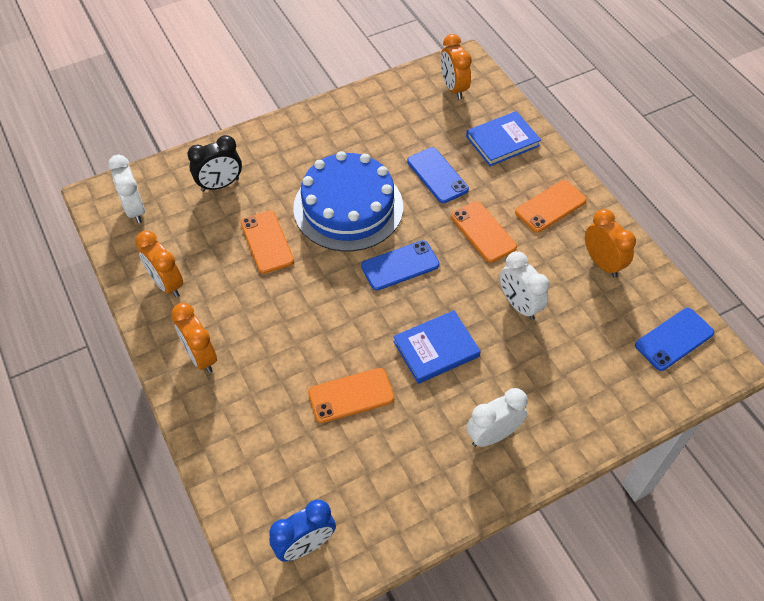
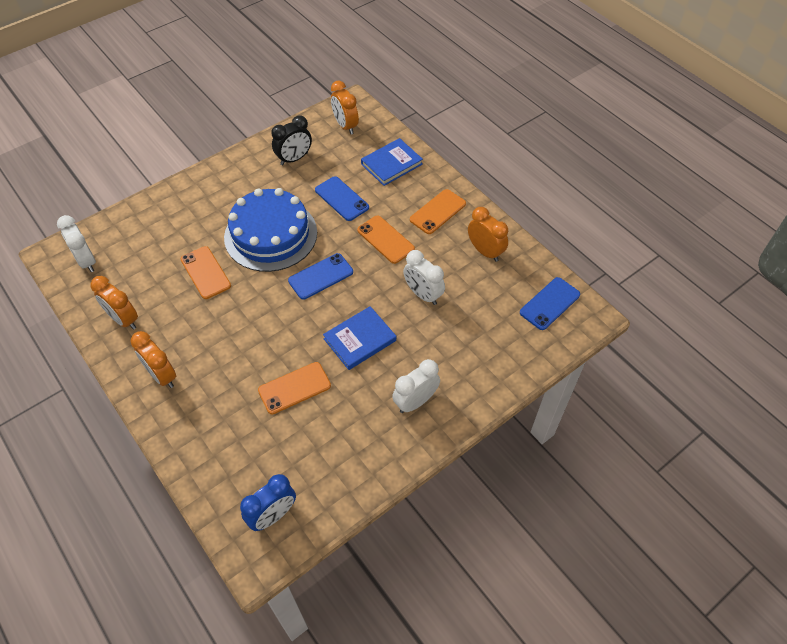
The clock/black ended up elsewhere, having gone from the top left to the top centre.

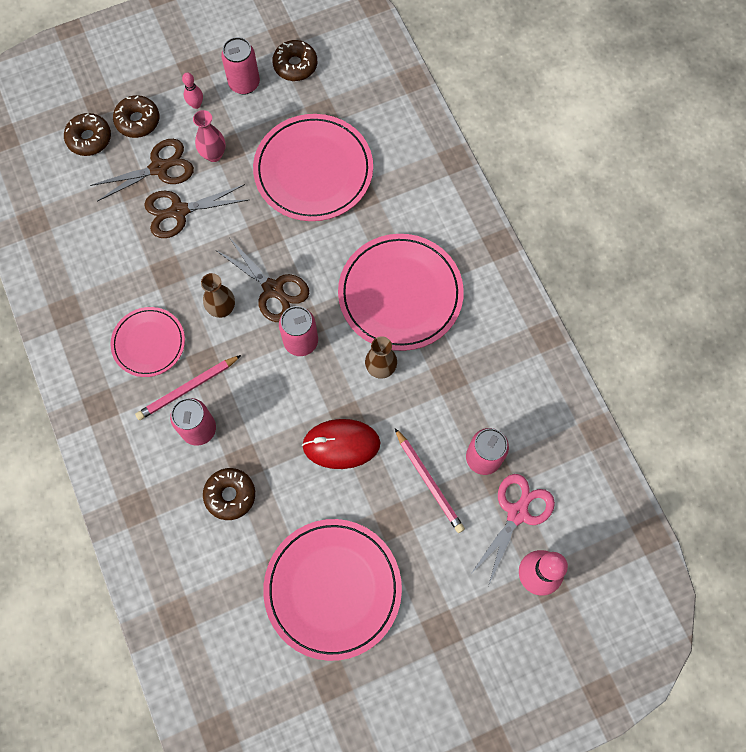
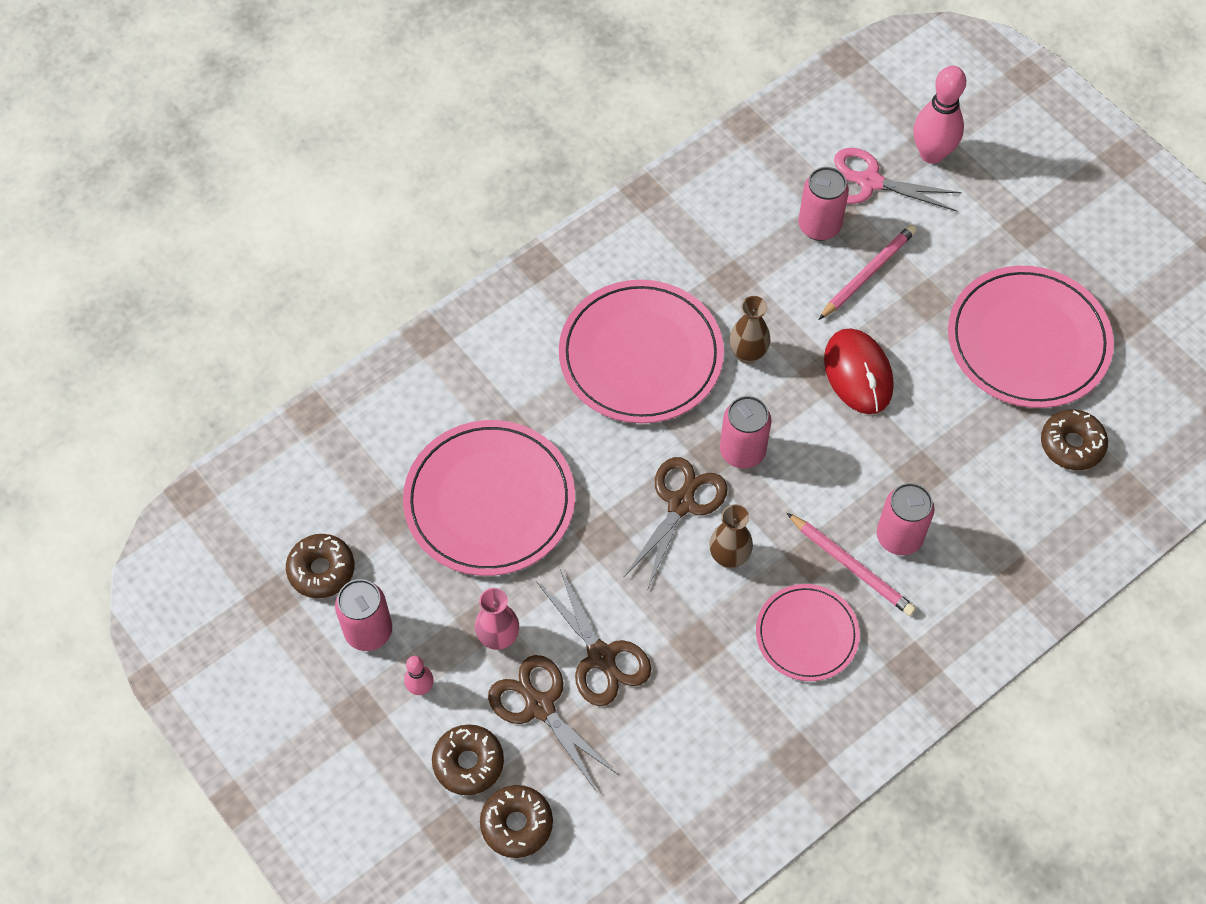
The donut/brown (no. 3 from left in the first image) ended up elsewhere, having gone from the middle left to the middle right.

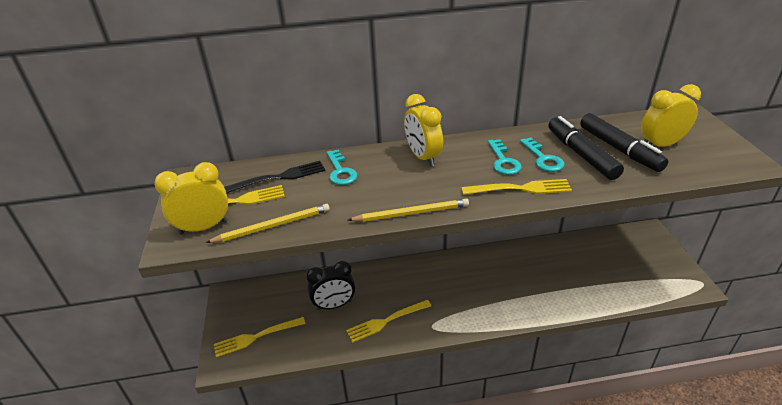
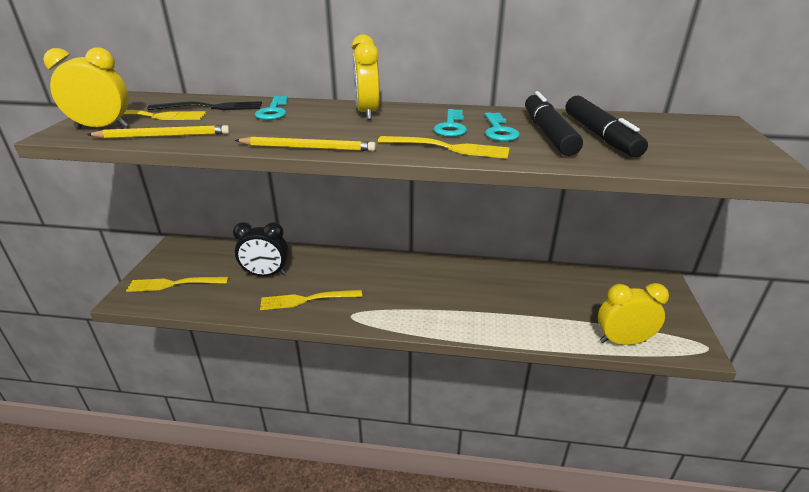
The clock/yellow (no. 3 from left) ended up elsewhere, having gone from the top right to the middle right.

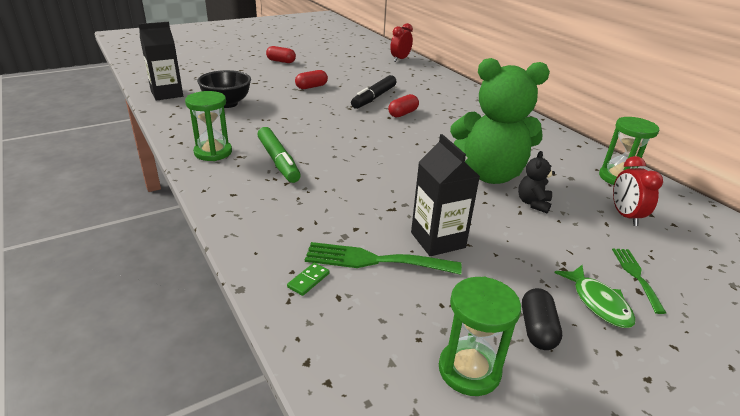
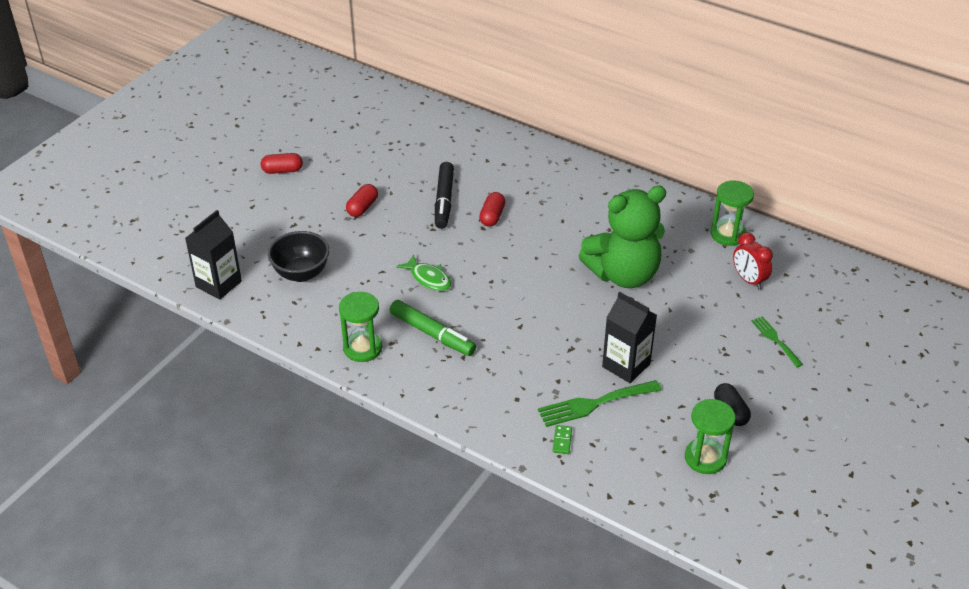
The second view lost the clock/red (no. 1 from left) at the top centre. The second view lost the teddy bear/black at the middle right. The fish/green ended up elsewhere, having gone from the bottom right to the centre.

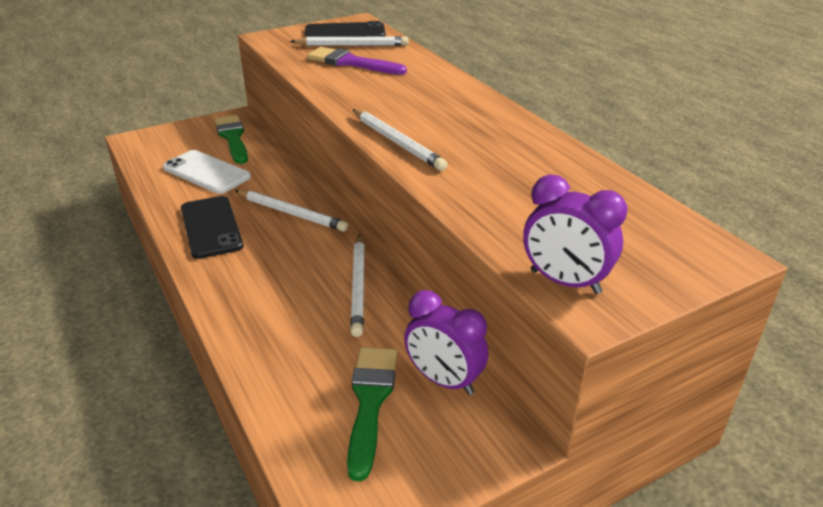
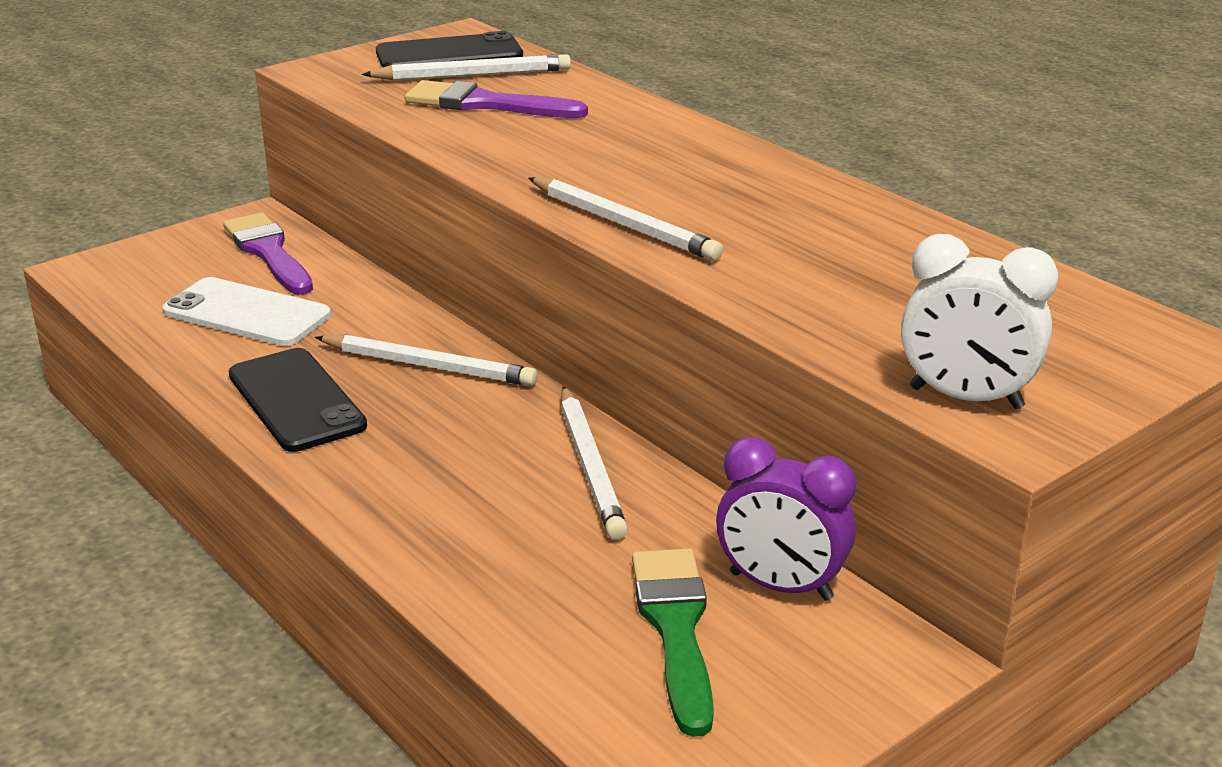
What was the brush/green (no. 1 from left) at the top left turned into the brush/purple (no. 1 from left) at the top left. What was the clock/purple (no. 2 from left) at the middle right turned into the clock/white at the middle right.

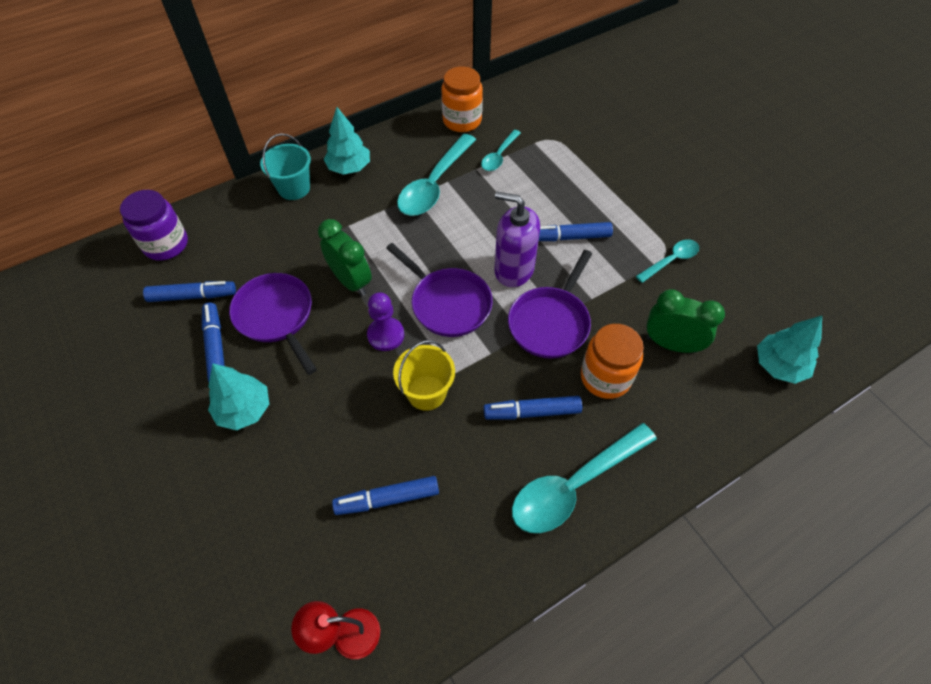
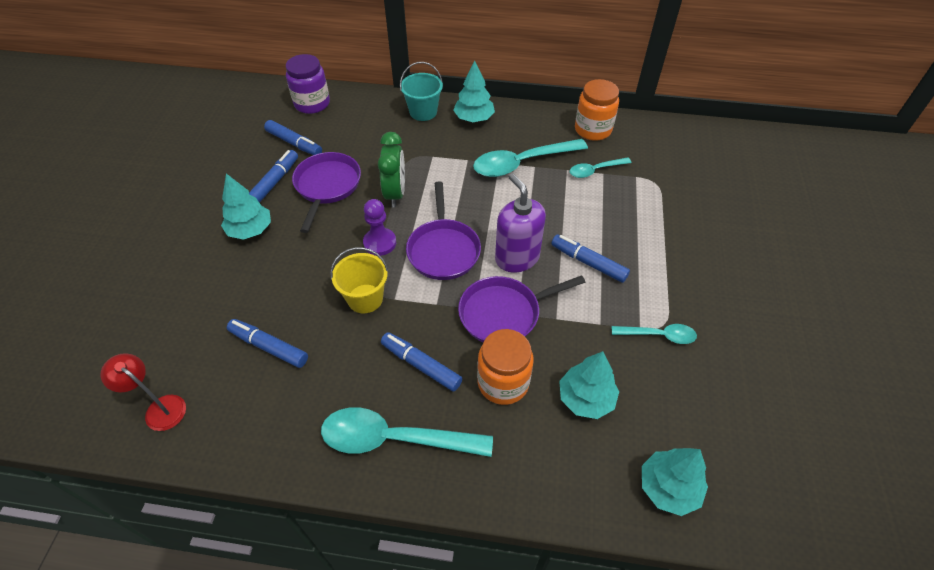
Where the clock/green (no. 2 from left) stood at the middle right, the tree/turquoise (no. 3 from left) came to stand at the bottom centre.

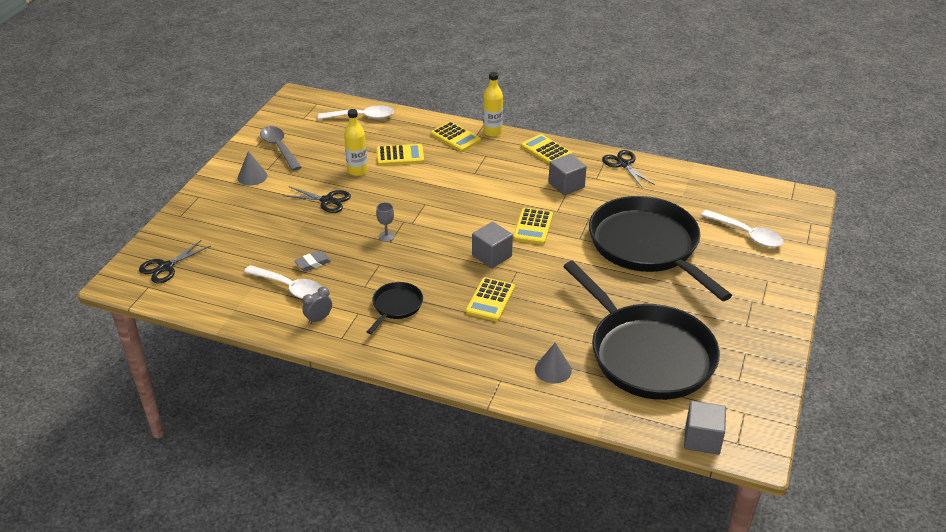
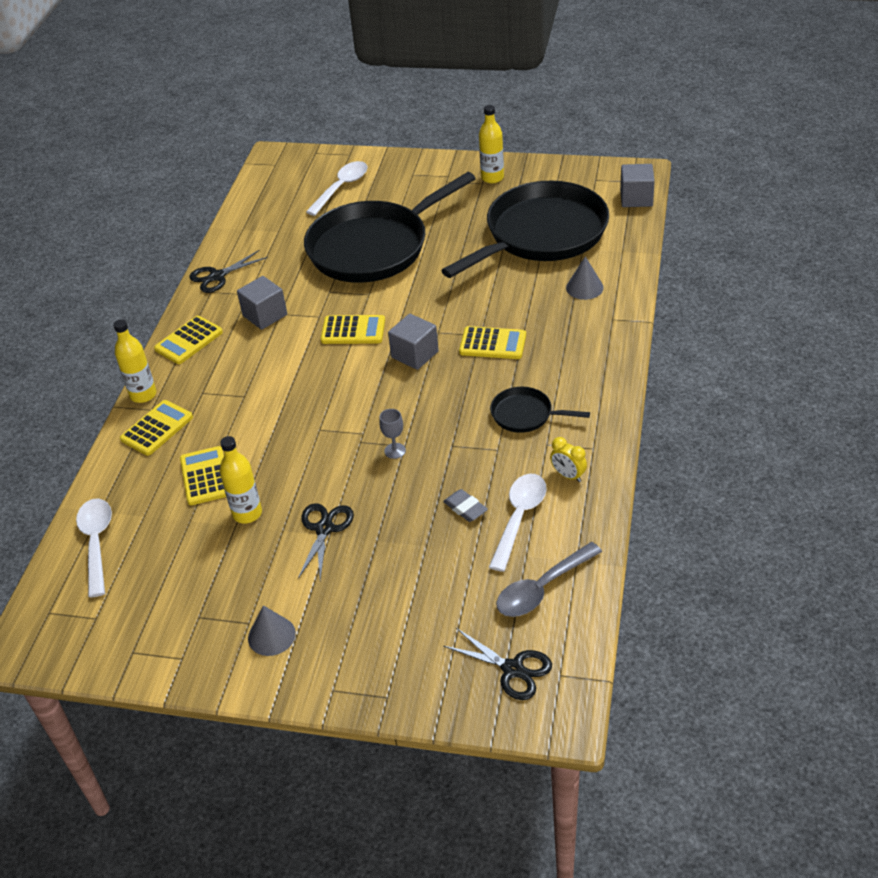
The spoon/grey ended up elsewhere, having gone from the top left to the centre. What was the clock/grey at the centre turned into the clock/yellow at the centre. The second view gained the bottle/yellow (no. 3 from left) at the top centre.

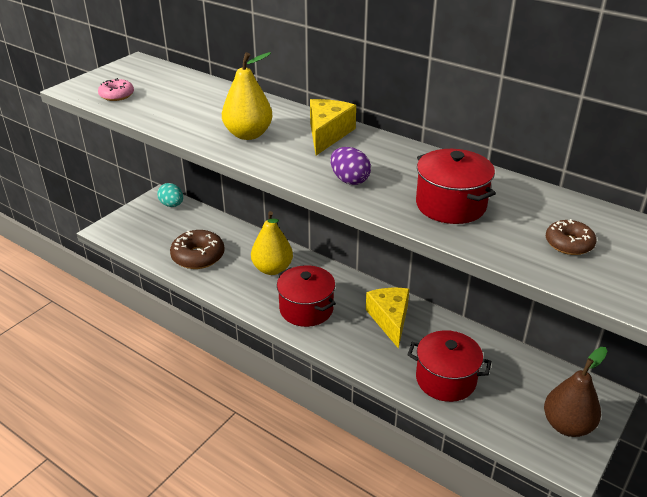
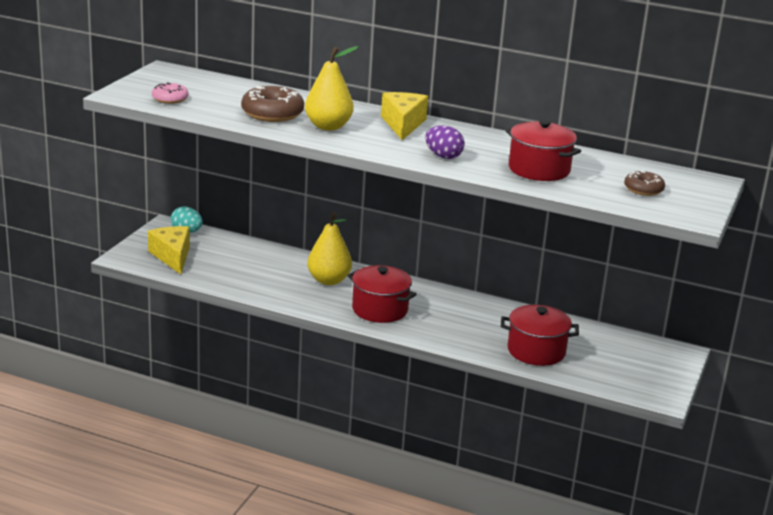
The donut/brown (no. 1 from left) ended up elsewhere, having gone from the middle left to the top centre. The cheese/yellow (no. 2 from left in the first image) ended up elsewhere, having gone from the centre to the middle left. The second view lost the pear/brown at the bottom right.

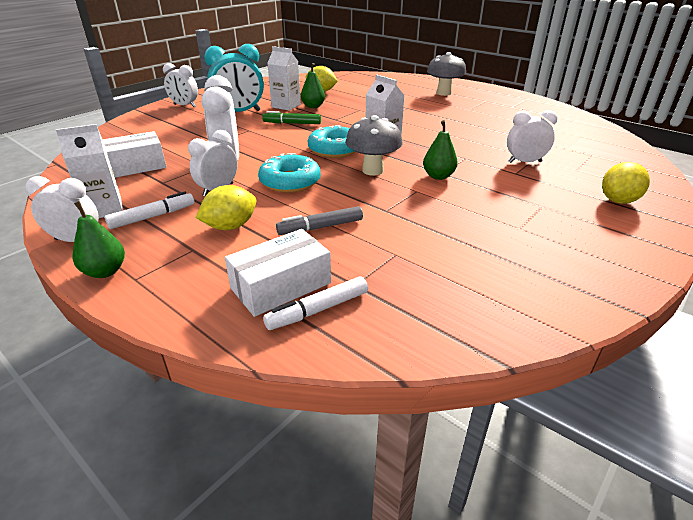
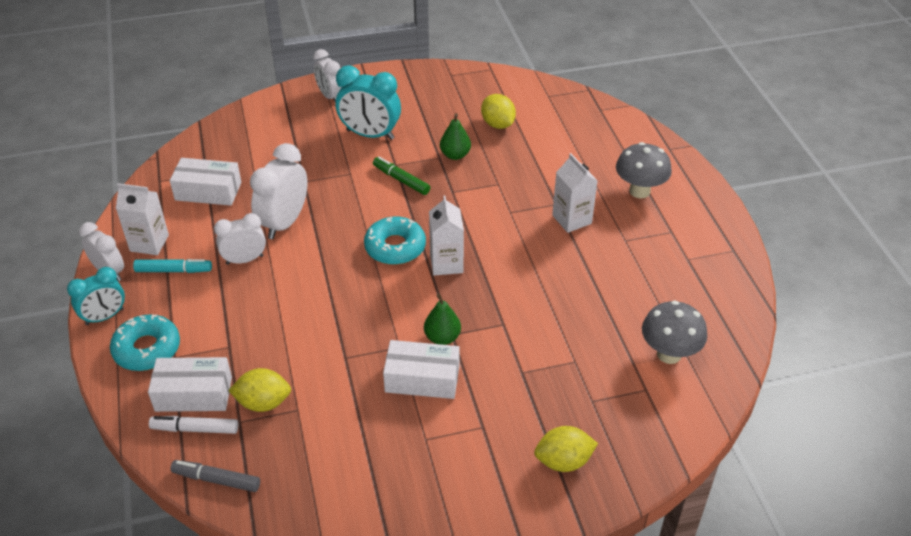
Where the pear/green (no. 1 from left) stood at the middle left, the clock/turquoise (no. 1 from left) came to stand at the middle left. What was the marker/white (no. 1 from left) at the middle left turned into the marker/turquoise at the middle left. The lemon/yellow (no. 1 from left) ended up elsewhere, having gone from the middle left to the bottom left. The donut/turquoise (no. 1 from left) ended up elsewhere, having gone from the top centre to the middle left. The carton/white (no. 2 from left in the first image) ended up elsewhere, having gone from the top centre to the centre. The marker/grey ended up elsewhere, having gone from the centre to the bottom left. The mushroom/grey (no. 1 from left in the first image) ended up elsewhere, having gone from the top centre to the middle right. The second view lost the clock/white (no. 5 from left) at the top right. The second view gained the box/white (no. 3 from left) at the bottom centre.

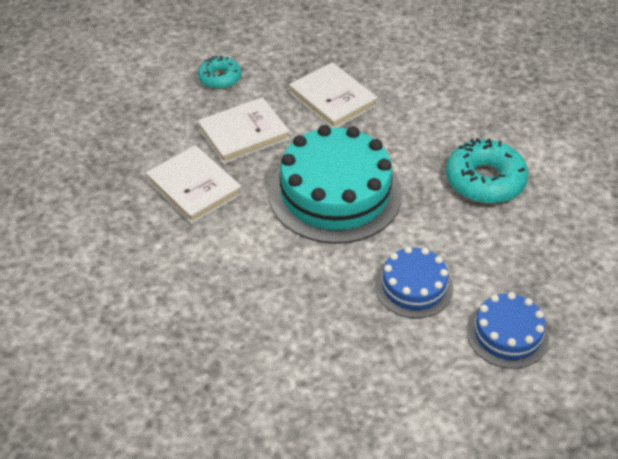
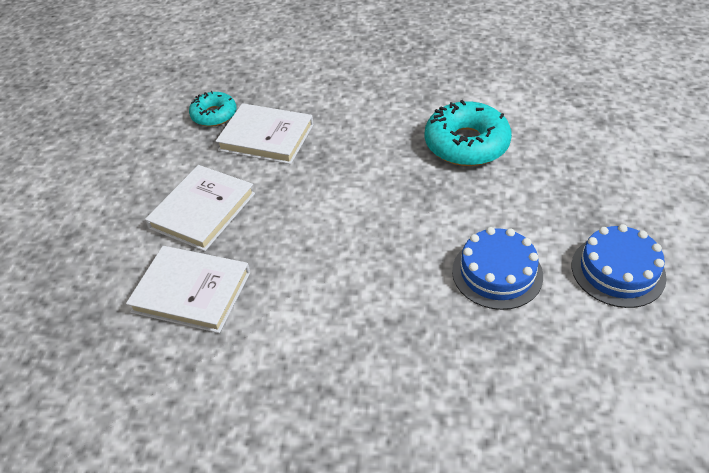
The donut/turquoise (no. 1 from left) ended up elsewhere, having gone from the top centre to the top left. The second view lost the cake/turquoise at the centre.

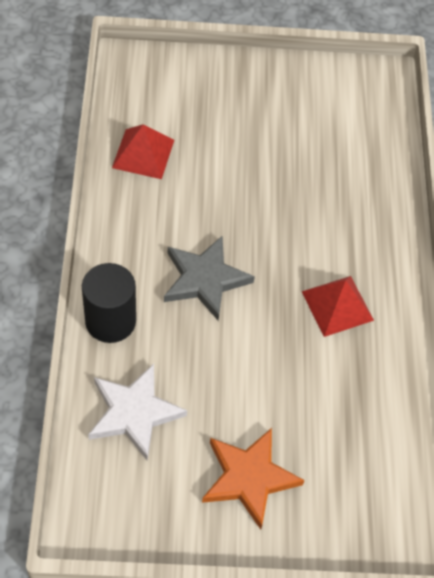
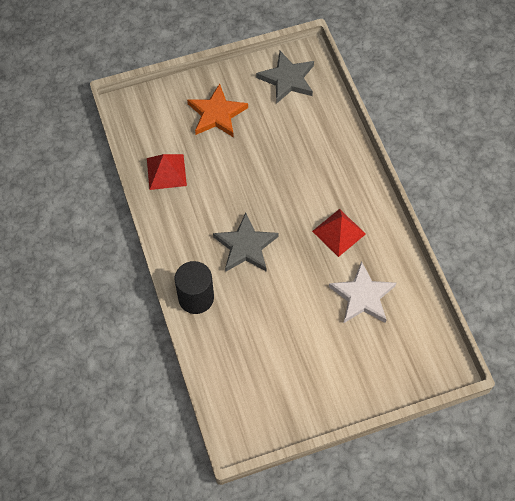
The star/white ended up elsewhere, having gone from the bottom left to the middle right. The star/orange ended up elsewhere, having gone from the bottom centre to the top centre. The second view gained the star/grey (no. 2 from left) at the top centre.

